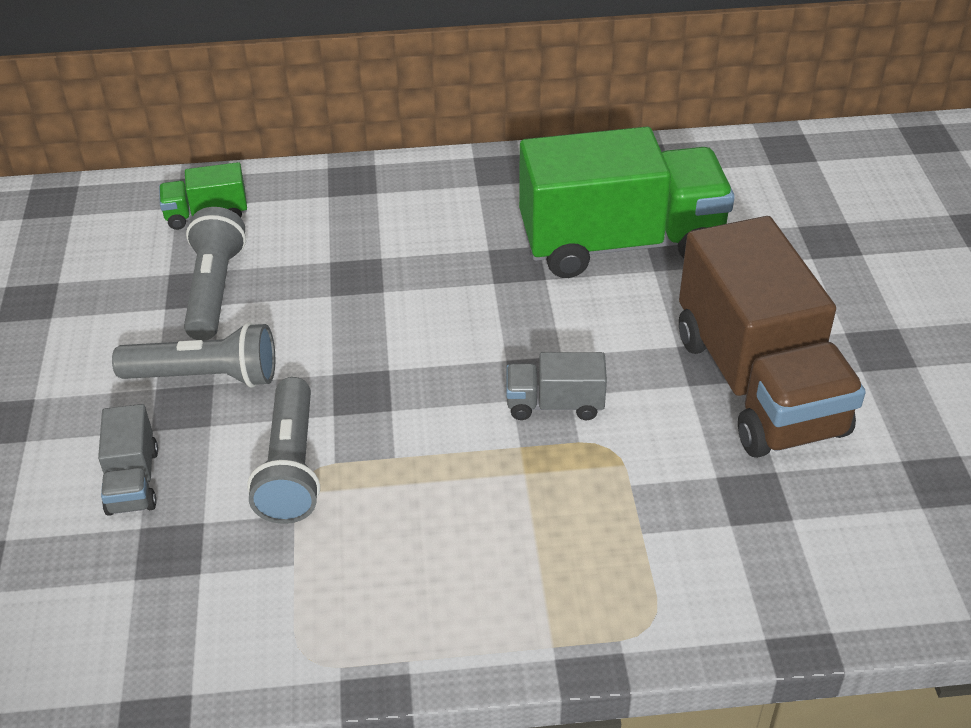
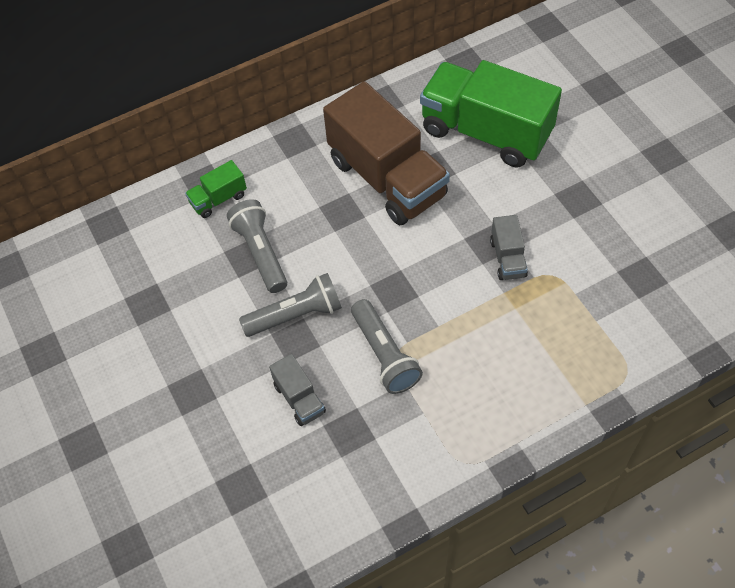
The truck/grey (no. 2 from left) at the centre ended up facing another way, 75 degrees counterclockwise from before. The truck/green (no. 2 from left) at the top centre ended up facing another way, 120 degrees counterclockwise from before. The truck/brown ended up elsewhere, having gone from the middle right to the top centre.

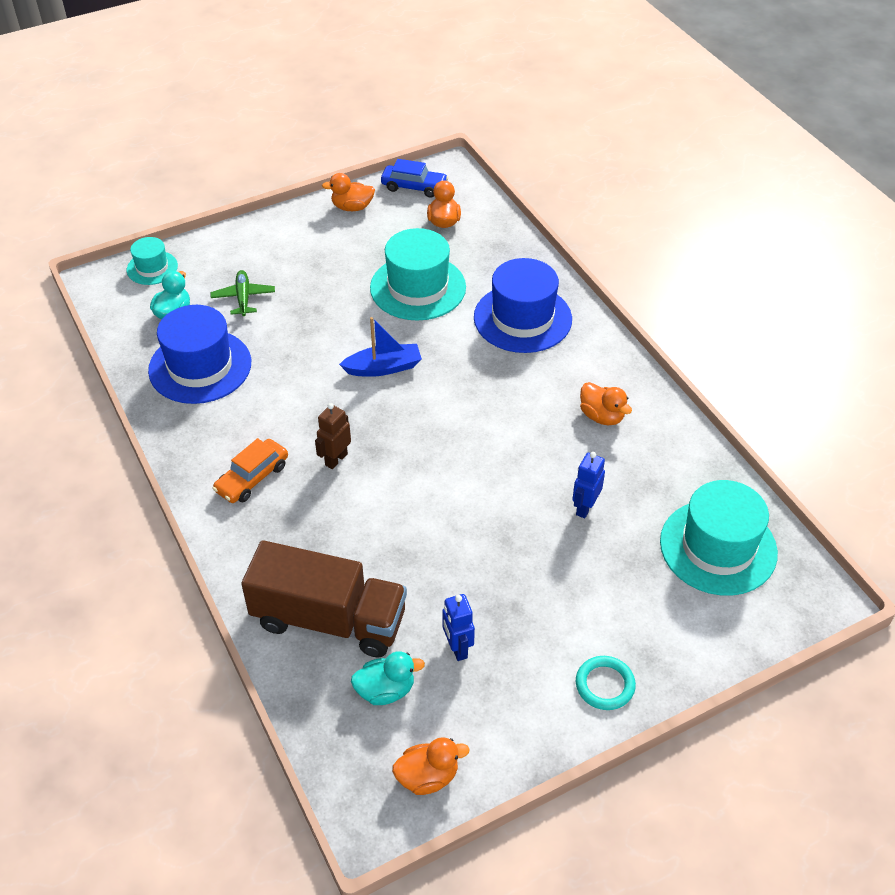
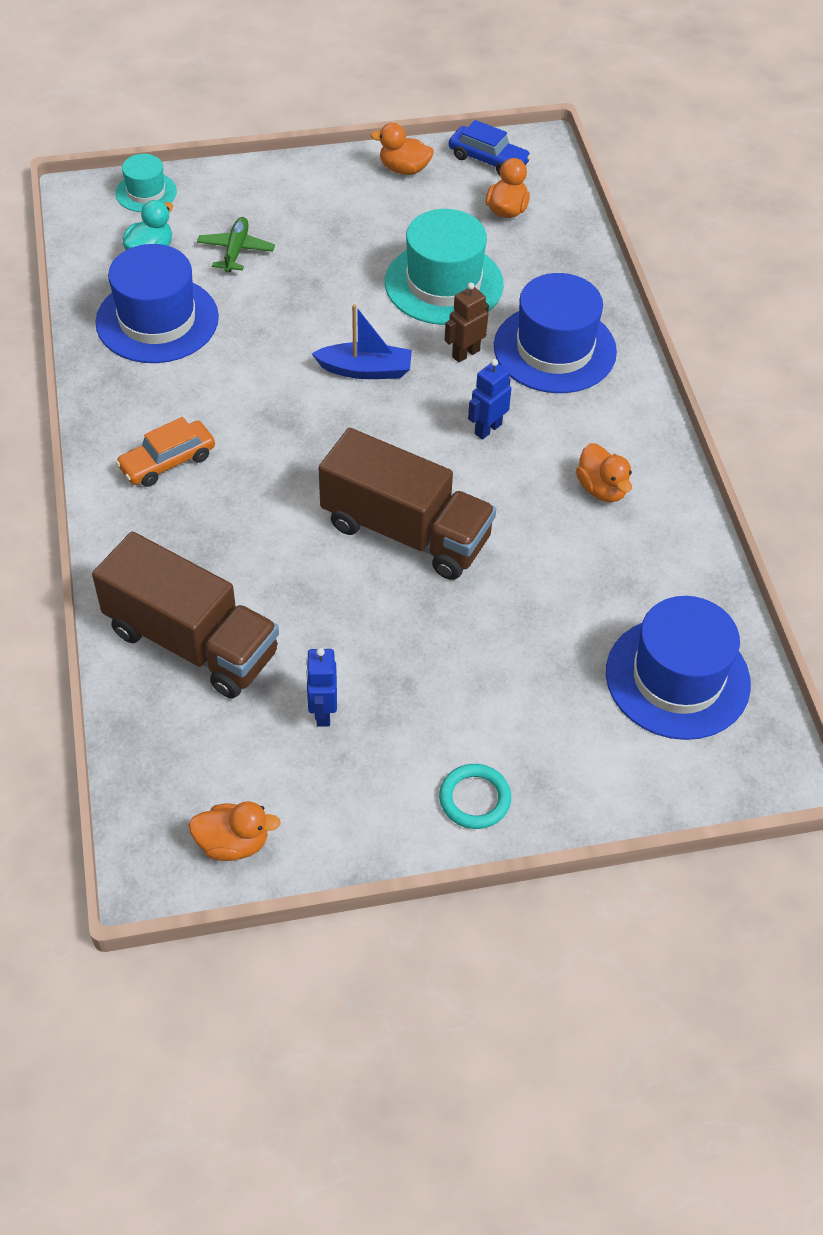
The robot/brown ended up elsewhere, having gone from the centre to the top centre. The second view lost the duck/turquoise (no. 2 from left) at the bottom centre. The robot/blue (no. 2 from left) ended up elsewhere, having gone from the centre to the top centre. What was the hat/turquoise (no. 3 from left) at the middle right turned into the hat/blue (no. 3 from left) at the middle right. The second view gained the truck/brown (no. 2 from left) at the centre.

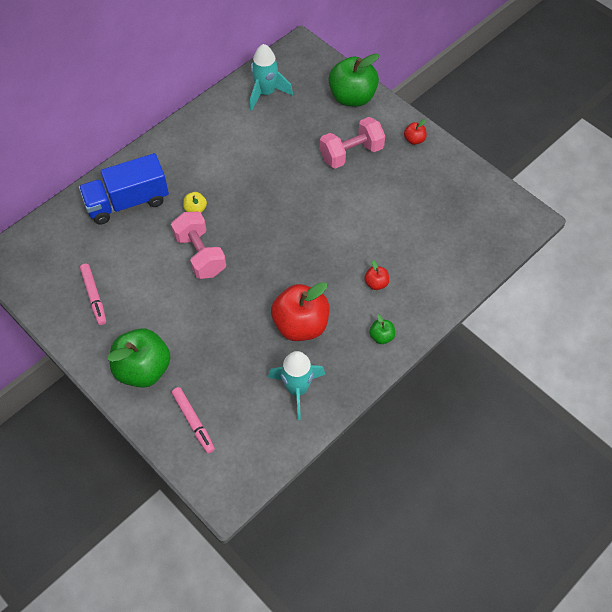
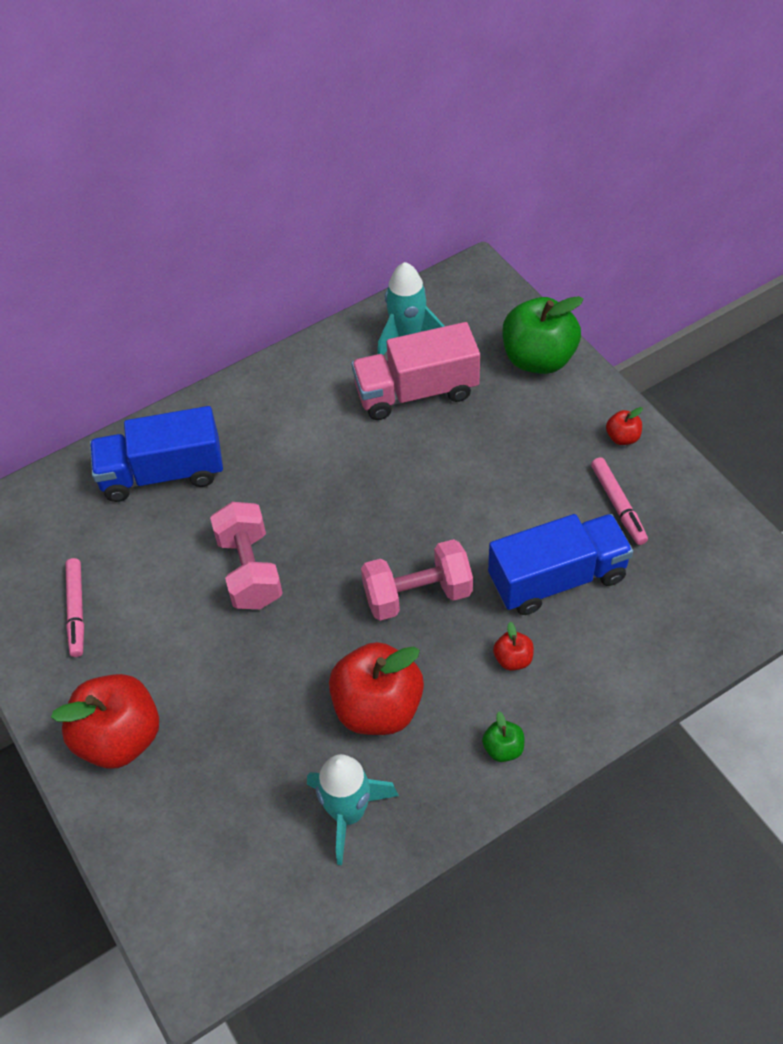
What was the apple/green (no. 1 from left) at the middle left turned into the apple/red (no. 1 from left) at the bottom left. The marker/pink (no. 2 from left) ended up elsewhere, having gone from the bottom left to the middle right. The second view lost the apple/yellow at the top left. The dumbbell/pink (no. 2 from left) ended up elsewhere, having gone from the top centre to the centre. The second view gained the truck/pink at the centre. The second view gained the truck/blue (no. 2 from left) at the middle right.

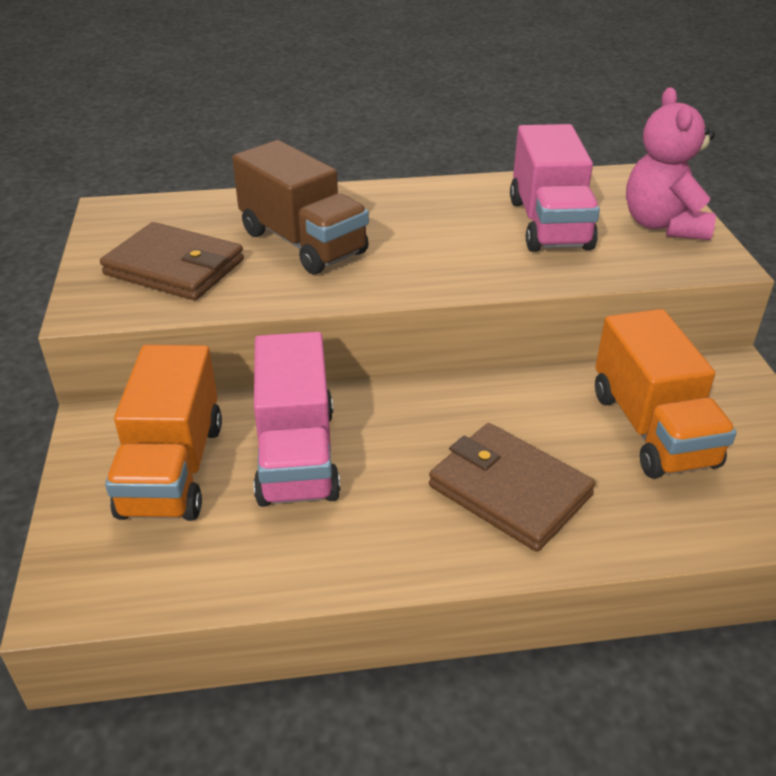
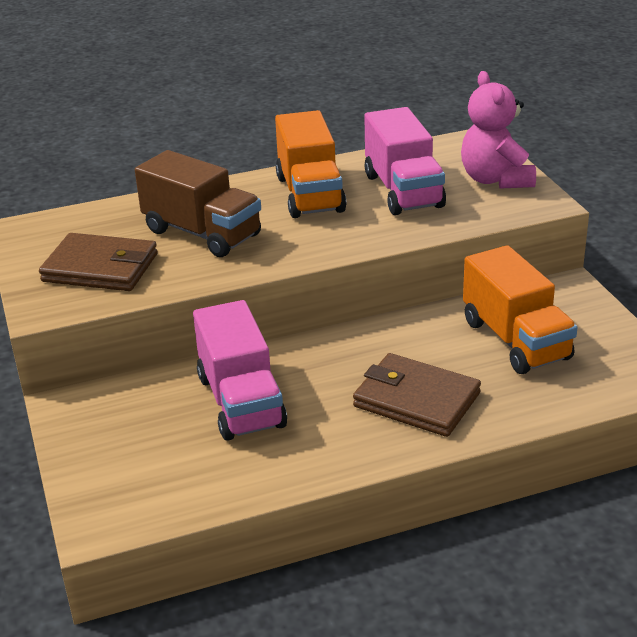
The truck/orange (no. 1 from left) ended up elsewhere, having gone from the middle left to the top centre.

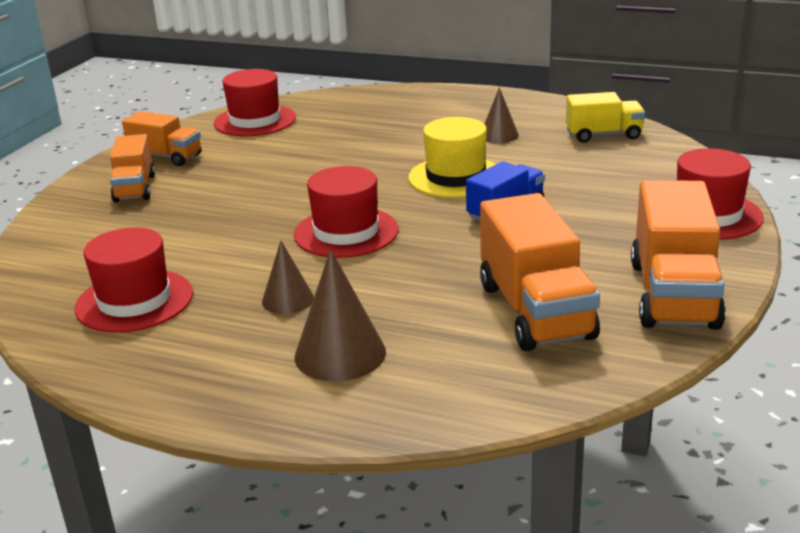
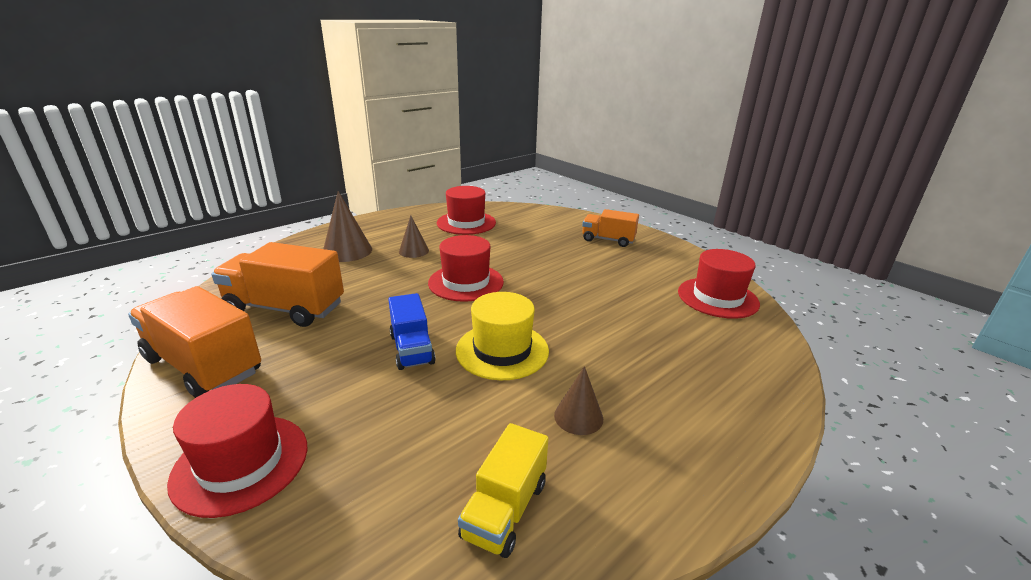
The second view lost the truck/orange (no. 2 from left) at the top left.

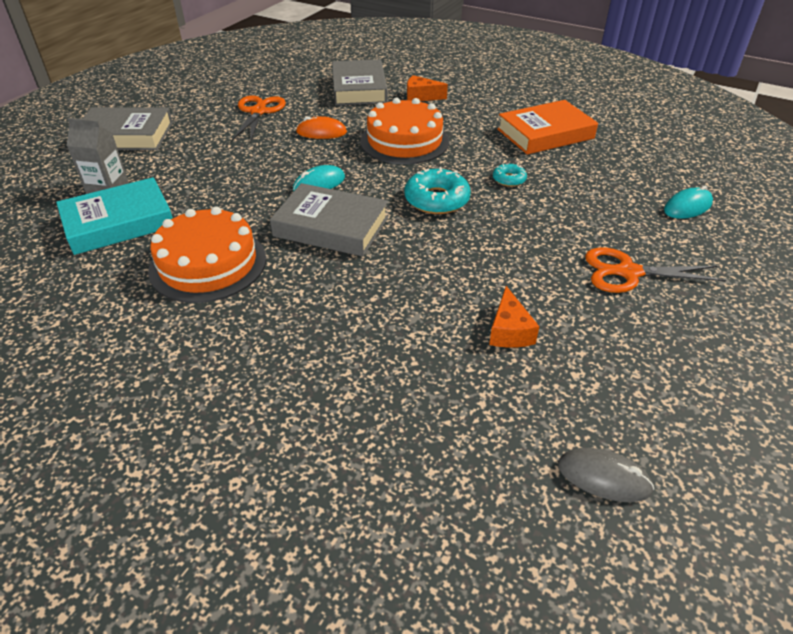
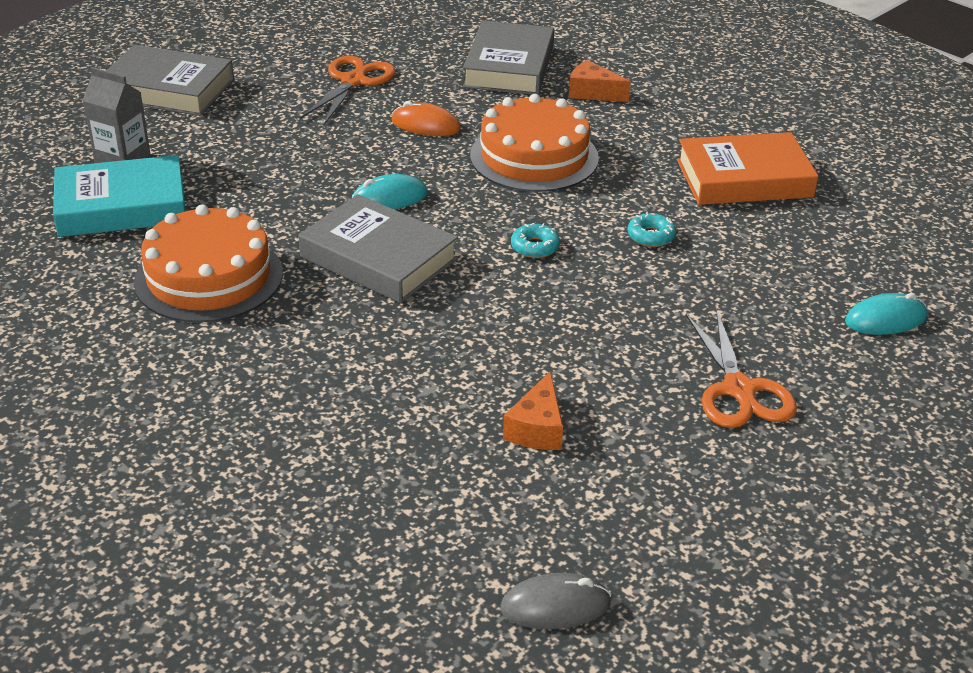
The size of the donut/turquoise (no. 1 from left) at the top centre changed by a factor of 0.54. The mouse/grey at the bottom right ended up facing another way, 45 degrees counterclockwise from before. The scissors/orange (no. 2 from left) at the middle right ended up facing another way, 120 degrees counterclockwise from before.

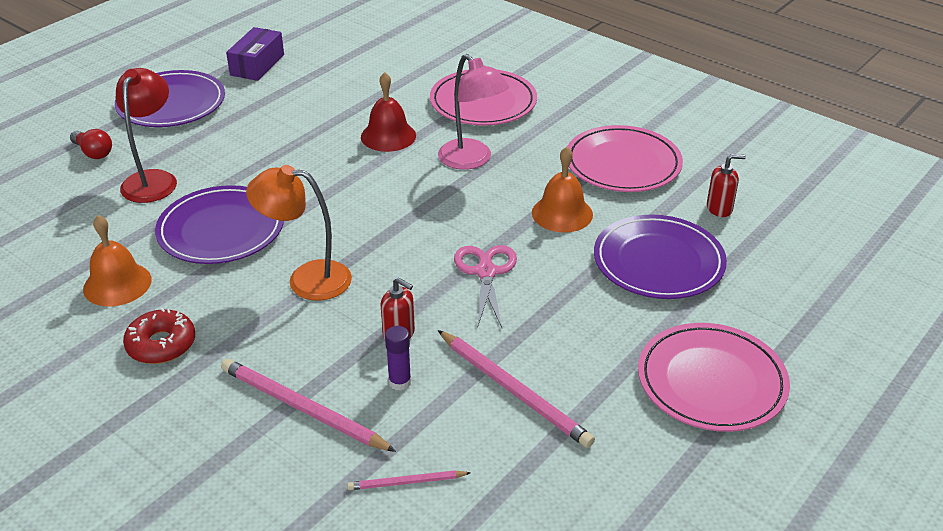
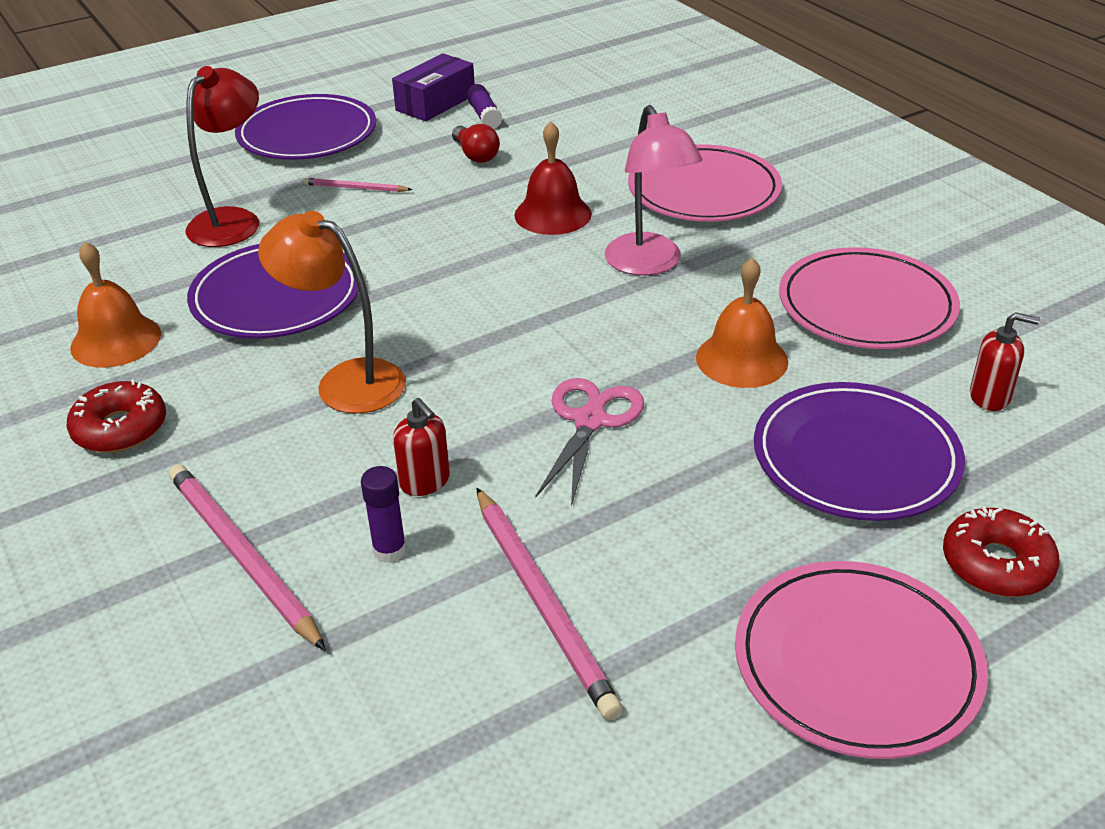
The light bulb/red ended up elsewhere, having gone from the top left to the top centre. The pencil/pink (no. 2 from left) ended up elsewhere, having gone from the bottom centre to the top left. The second view gained the glue stick/purple (no. 2 from left) at the top centre. The second view gained the donut/red (no. 2 from left) at the middle right.

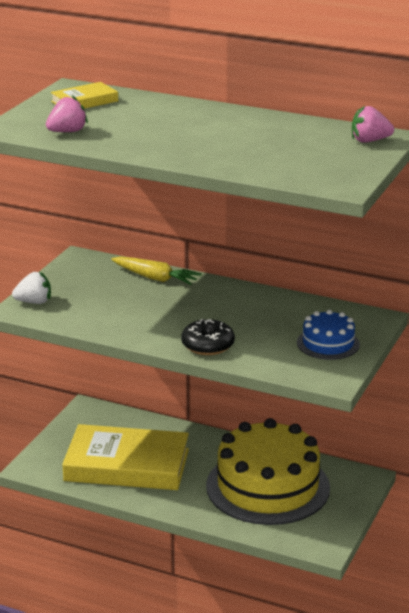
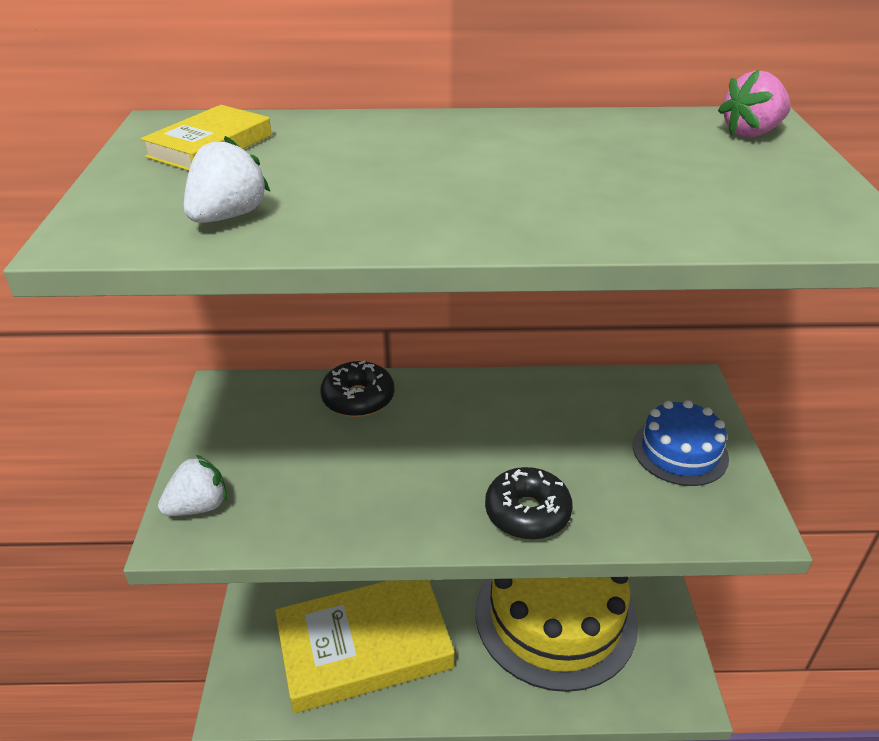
What was the strawberry/pink (no. 1 from left) at the top left turned into the strawberry/white (no. 2 from left) at the top left. Where the carrot/yellow stood at the centre, the donut/black (no. 1 from left) came to stand at the centre.

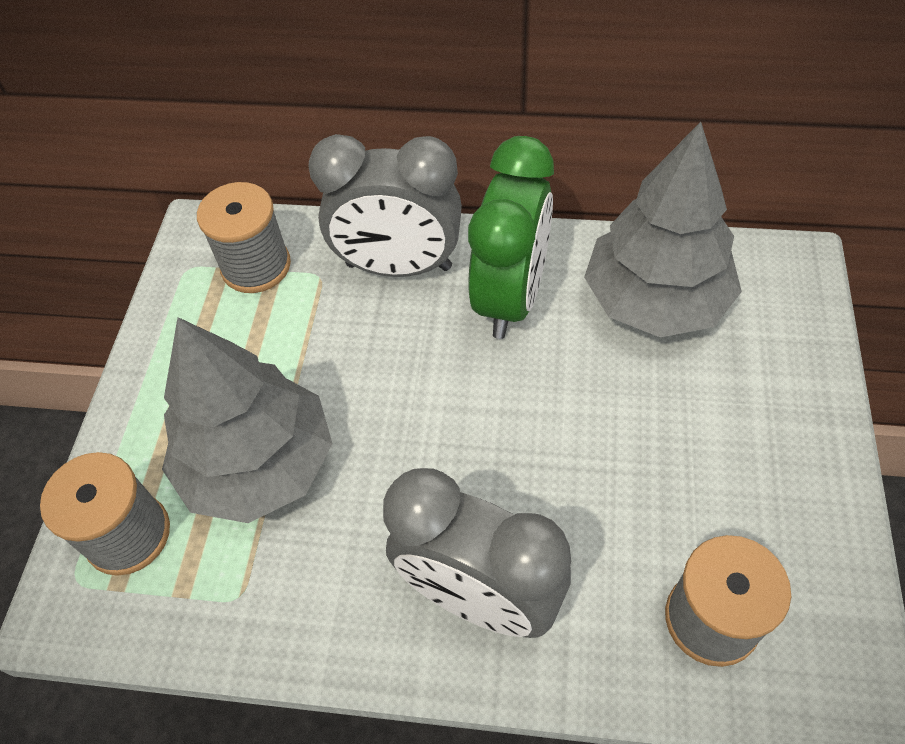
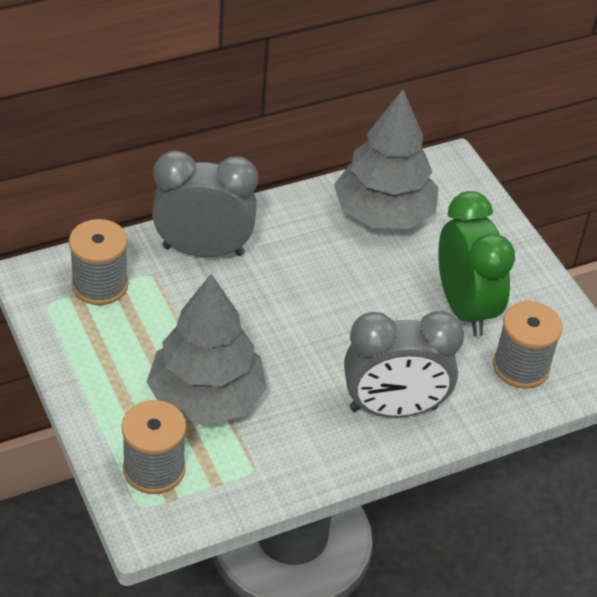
The clock/grey (no. 1 from left) at the top centre ended up facing another way, 150 degrees counterclockwise from before. The clock/green ended up elsewhere, having gone from the top centre to the middle right.

